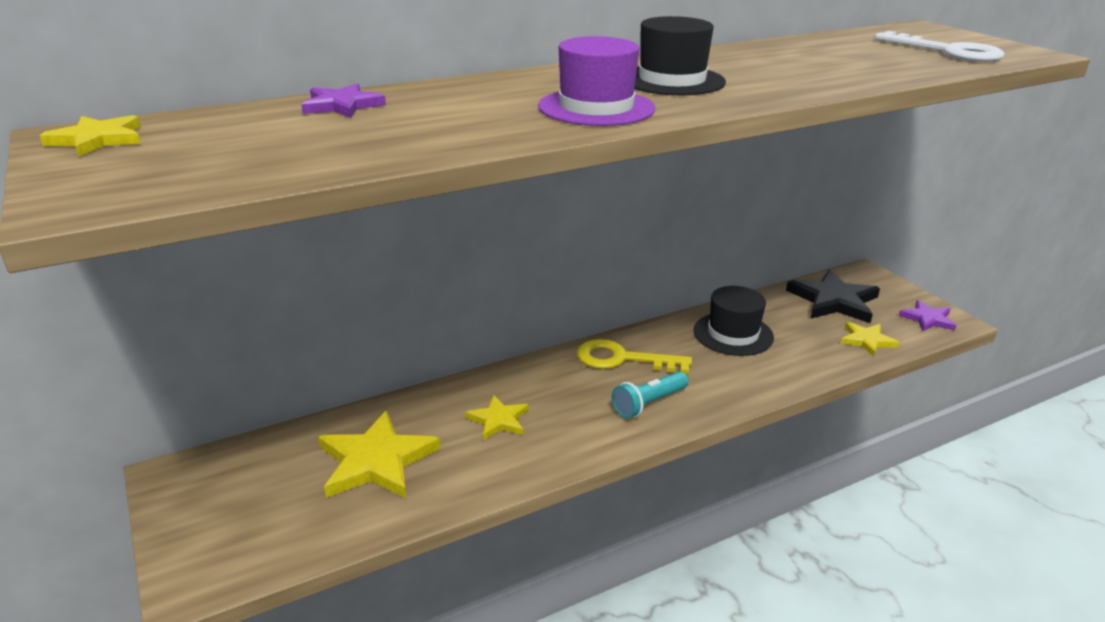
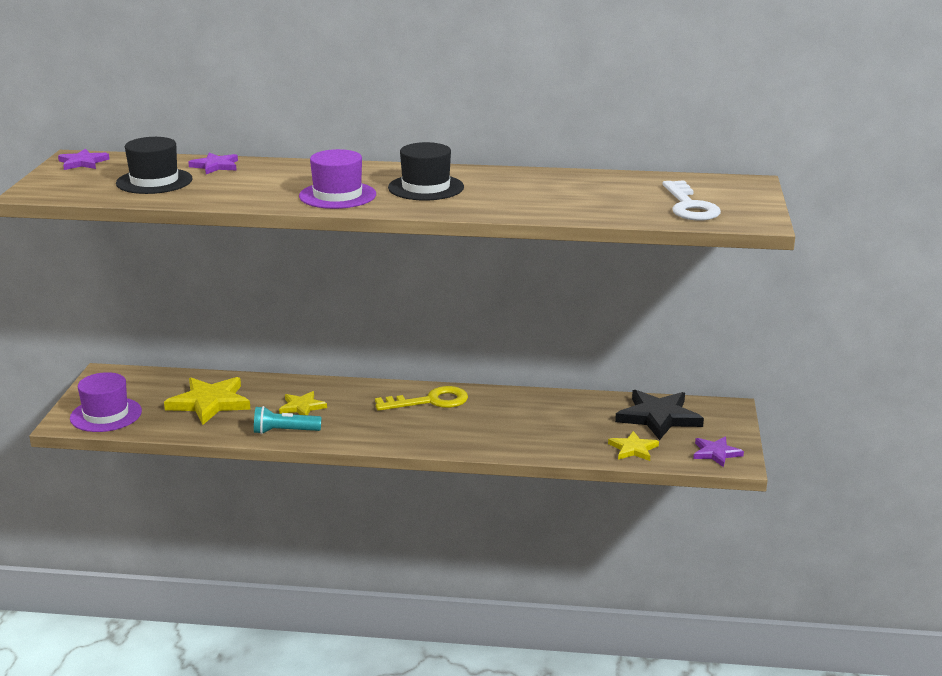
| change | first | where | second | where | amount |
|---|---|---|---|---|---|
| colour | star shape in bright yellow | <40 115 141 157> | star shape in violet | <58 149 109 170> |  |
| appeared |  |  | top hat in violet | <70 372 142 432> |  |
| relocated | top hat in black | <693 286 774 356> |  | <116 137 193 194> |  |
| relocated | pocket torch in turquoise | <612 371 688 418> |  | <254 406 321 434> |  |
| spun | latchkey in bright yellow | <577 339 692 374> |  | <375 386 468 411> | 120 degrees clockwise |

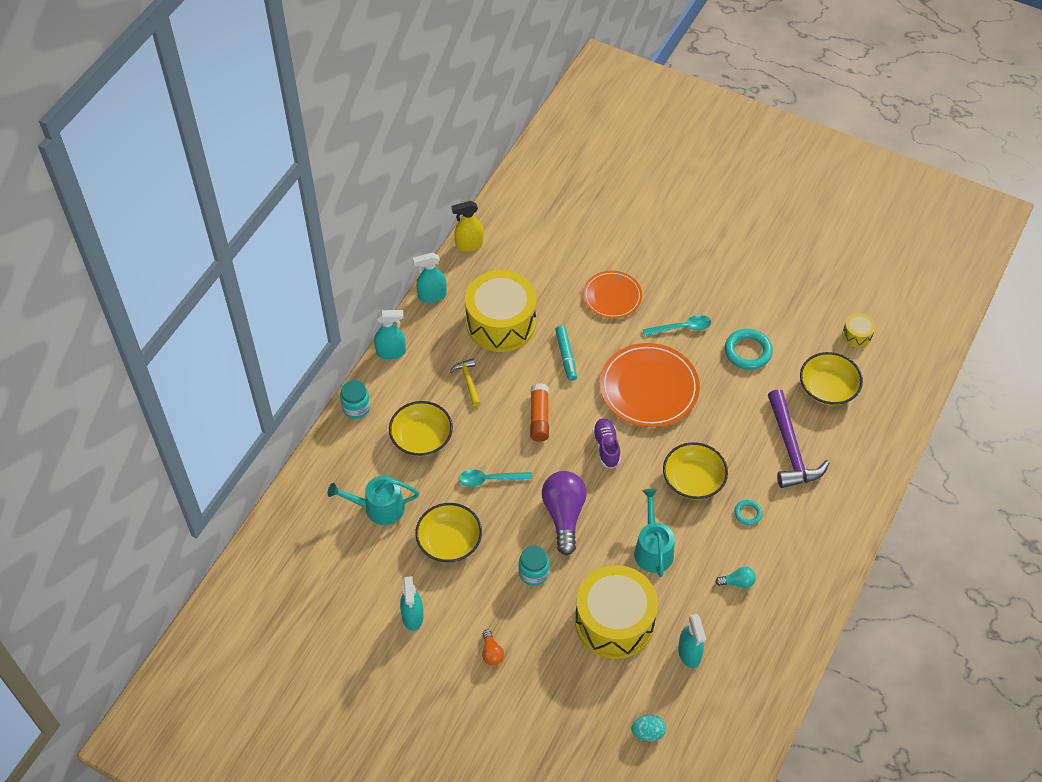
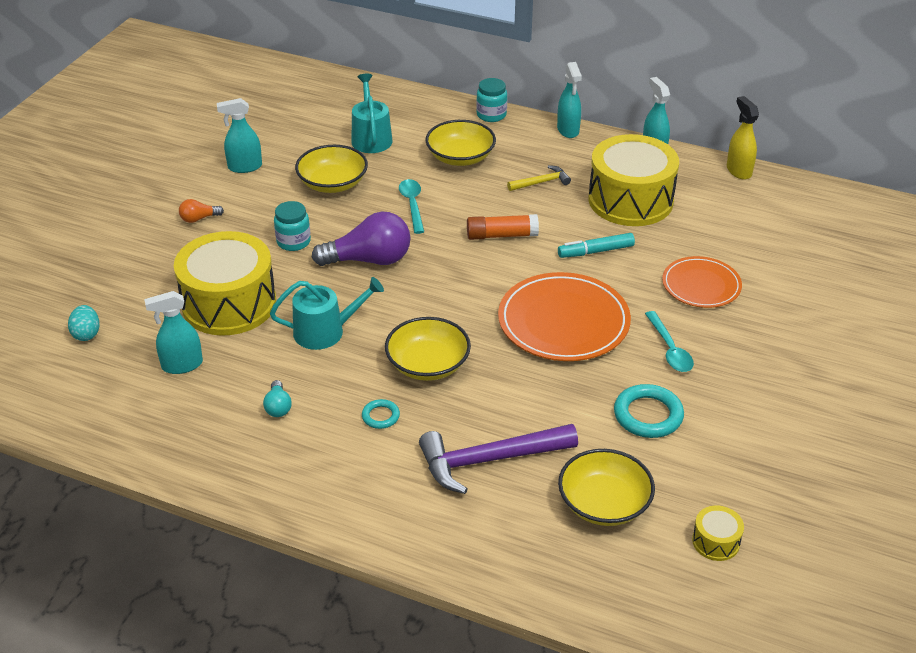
| change | first | where | second | where | amount |
|---|---|---|---|---|---|
| missing | shoe in violet | <592 418 621 468> |  |  |  |

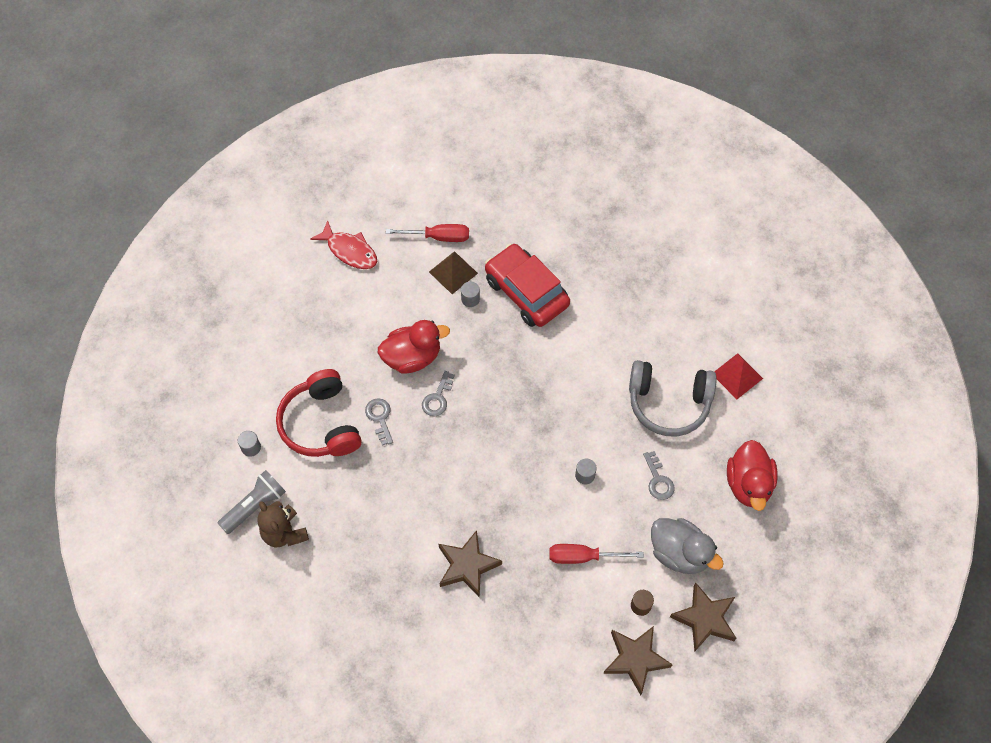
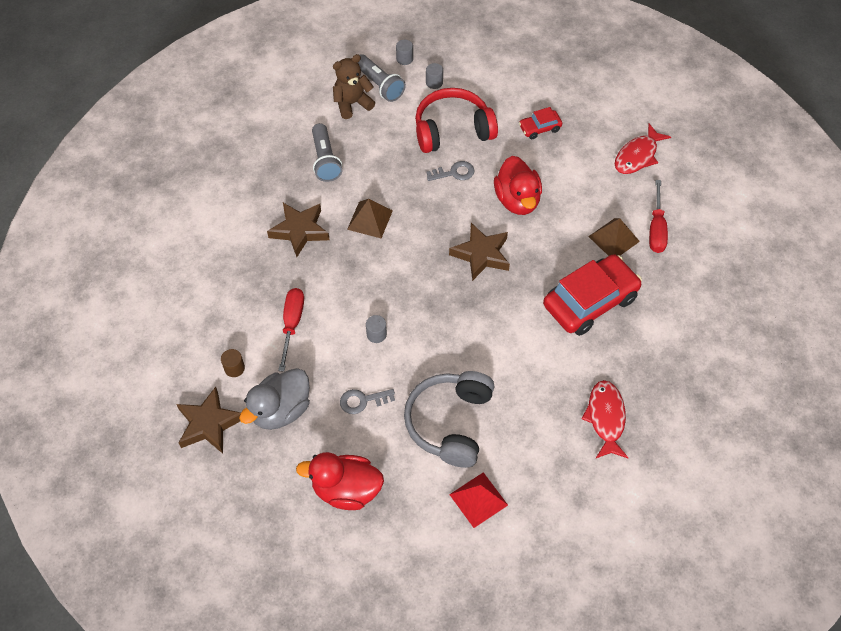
| change | first | where | second | where | amount |
|---|---|---|---|---|---|
| appeared |  |  | pocket torch in ash-grey | <312 123 342 182> |  |
| appeared |  |  | solid pyramid in brown | <347 199 393 238> |  |
| relocated | cylinder shape in ash-grey | <461 282 480 307> |  | <396 40 413 65> |  |
| relocated | star shape in brown | <603 626 673 695> |  | <449 223 510 281> |  |
| appeared |  |  | toy car in red | <519 107 562 139> |  |
| appeared |  |  | fish in red | <582 380 628 459> |  |
| missing | latchkey in ash-grey | <422 371 455 416> |  |  |  |

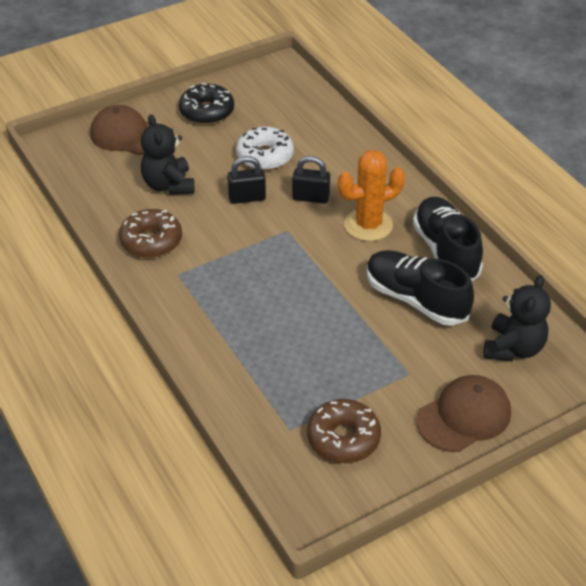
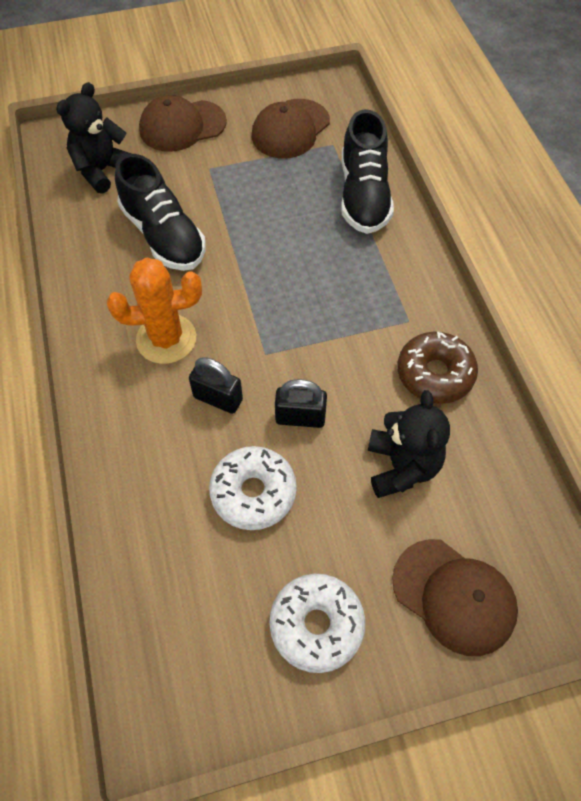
| change | first | where | second | where | amount |
|---|---|---|---|---|---|
| exchanged | glazed donut in brown | <307 399 381 463> | baseball cap in brown | <252 99 330 158> |  |
| colour | glazed donut in black | <179 83 234 125> | glazed donut in pure white | <269 574 365 673> |  |
| relocated | shoe in black | <413 197 483 281> |  | <341 109 394 234> |  |

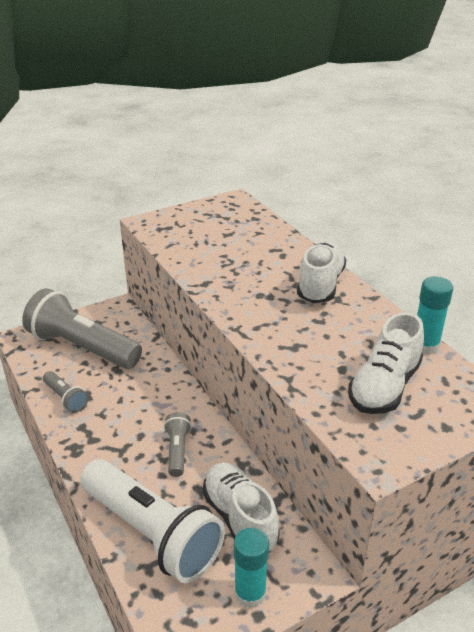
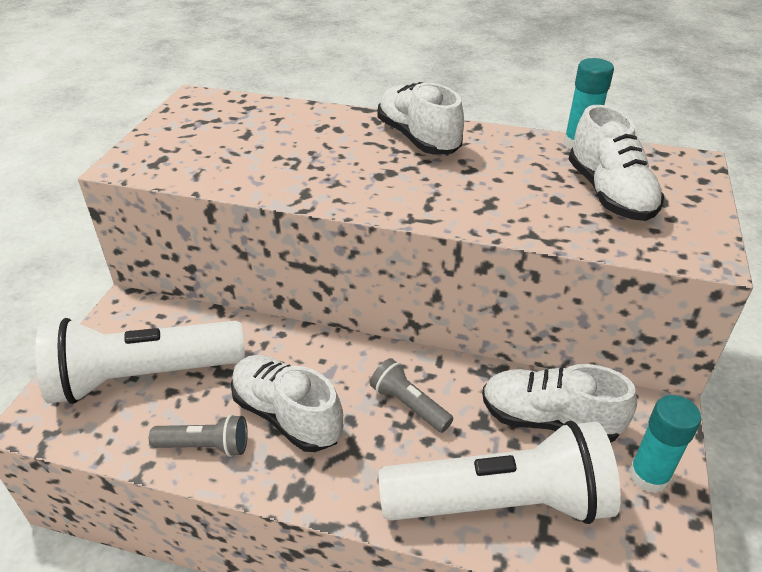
| change | first | where | second | where | amount |
|---|---|---|---|---|---|
| colour | pocket torch in ash-grey | <22 288 142 369> | pocket torch in pure white | <35 318 245 404> |  |
| appeared |  |  | shoe in pure white | <231 355 343 452> |  |

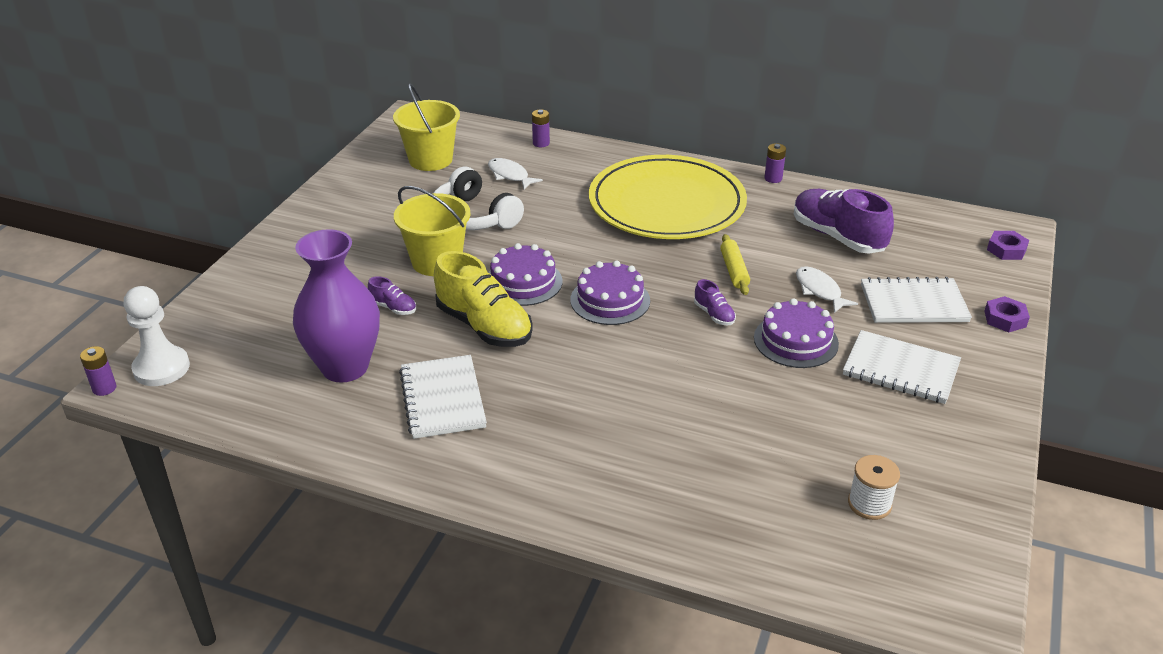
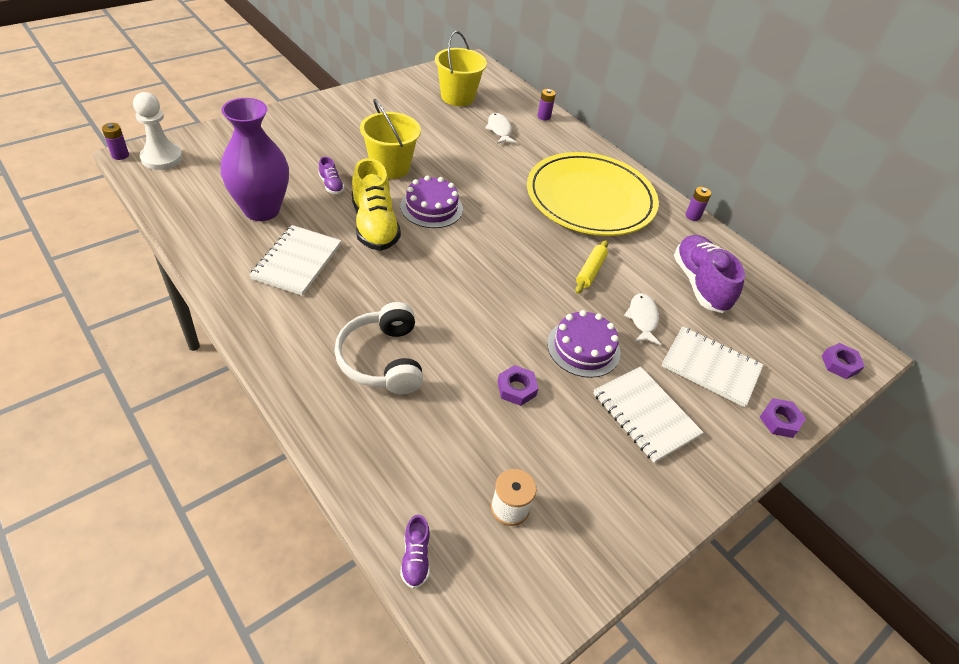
| change | first | where | second | where | amount |
|---|---|---|---|---|---|
| relocated | headset in pure white | <434 167 524 230> |  | <334 302 423 394> |  |
| relocated | shoe in violet | <694 279 736 325> |  | <400 515 430 589> |  |
| appeared |  |  | nut in violet | <498 365 538 406> |  |
| missing | layer cake in violet | <570 260 650 325> |  |  |  |

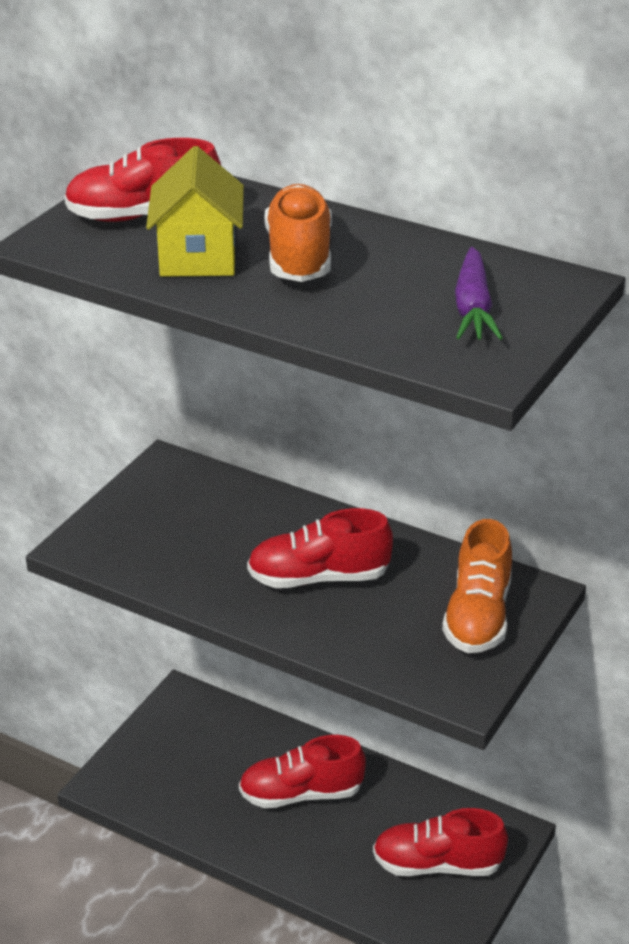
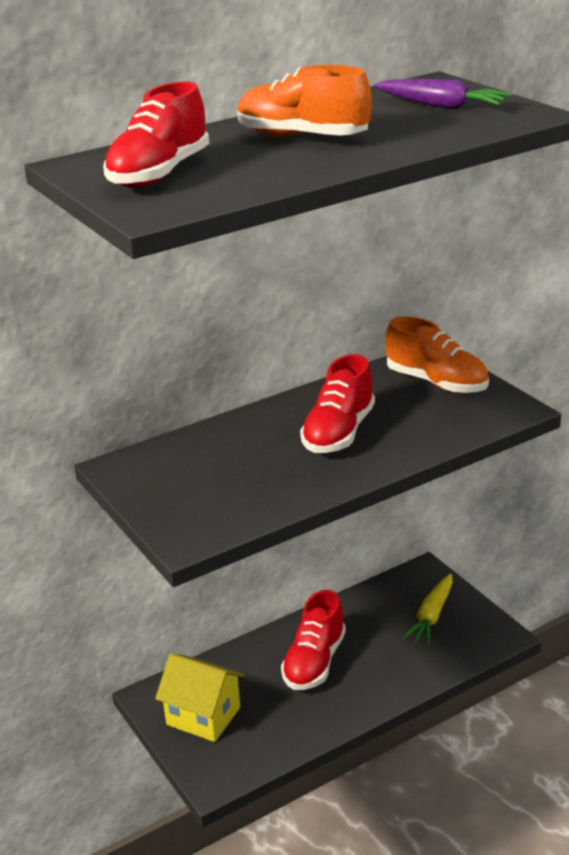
| change | first | where | second | where | amount |
|---|---|---|---|---|---|
| relocated | cottage in bright yellow | <146 146 244 277> |  | <155 653 244 742> |  |
| exchanged | shoe in red | <373 808 508 876> | root vegetable in bright yellow | <403 574 453 645> |  |

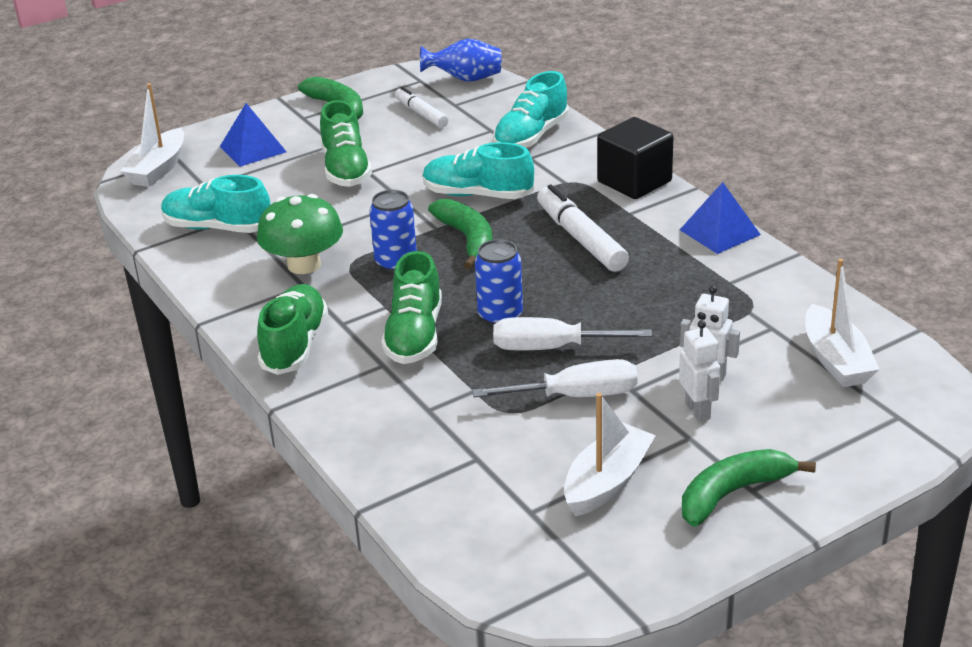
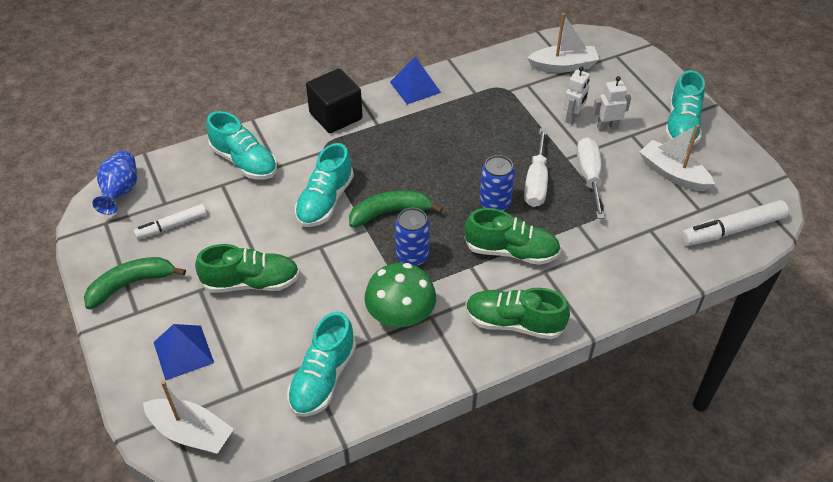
| change | first | where | second | where | amount |
|---|---|---|---|---|---|
| exchanged | banana in leaf-green | <682 449 816 527> | shoe in turquoise | <665 70 705 147> |  |
| relocated | marker pen in pure white | <537 185 629 272> |  | <681 200 789 246> |  |

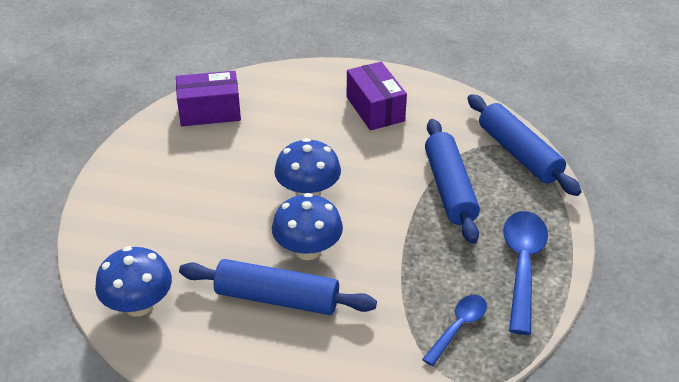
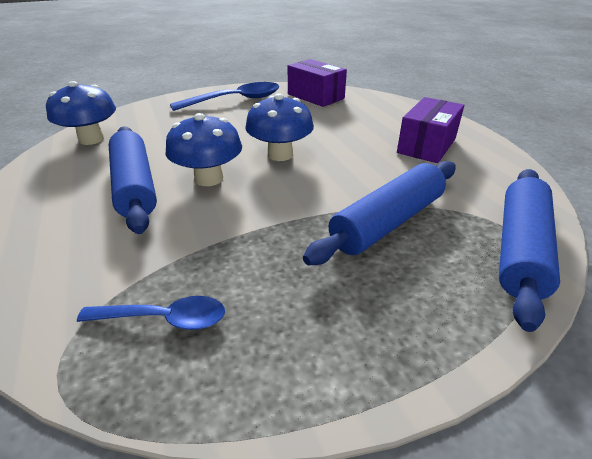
| change | first | where | second | where | amount |
|---|---|---|---|---|---|
| relocated | spoon in blue | <503 211 548 335> |  | <170 82 279 111> |  |

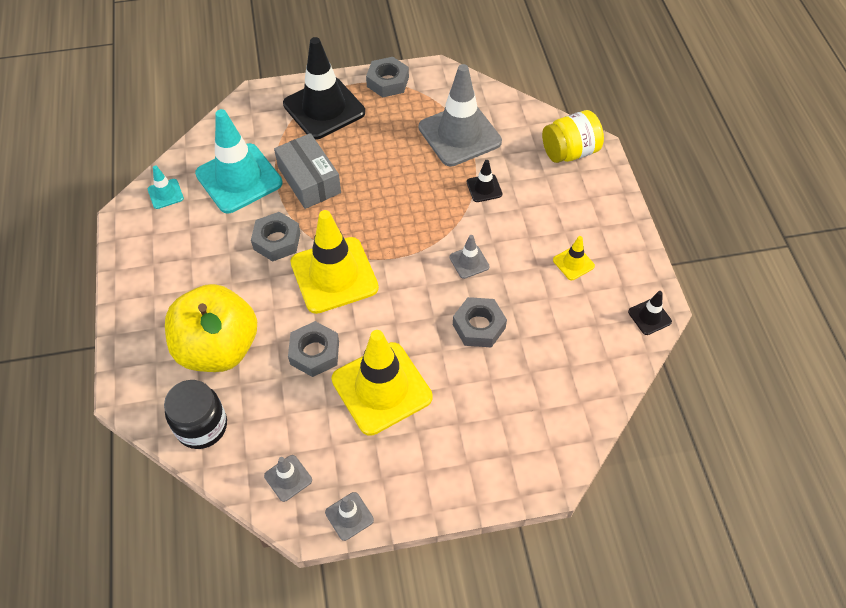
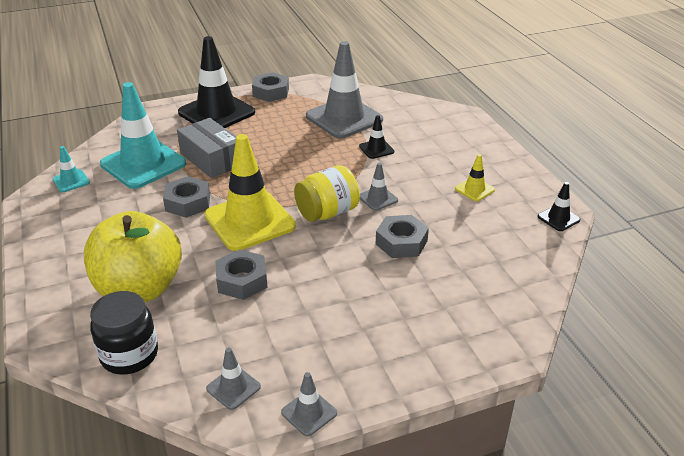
| change | first | where | second | where | amount |
|---|---|---|---|---|---|
| relocated | preserve jar in bright yellow | <542 110 604 163> |  | <294 165 360 222> |  |
| missing | traffic cone in bright yellow | <332 330 433 436> |  |  |  |

